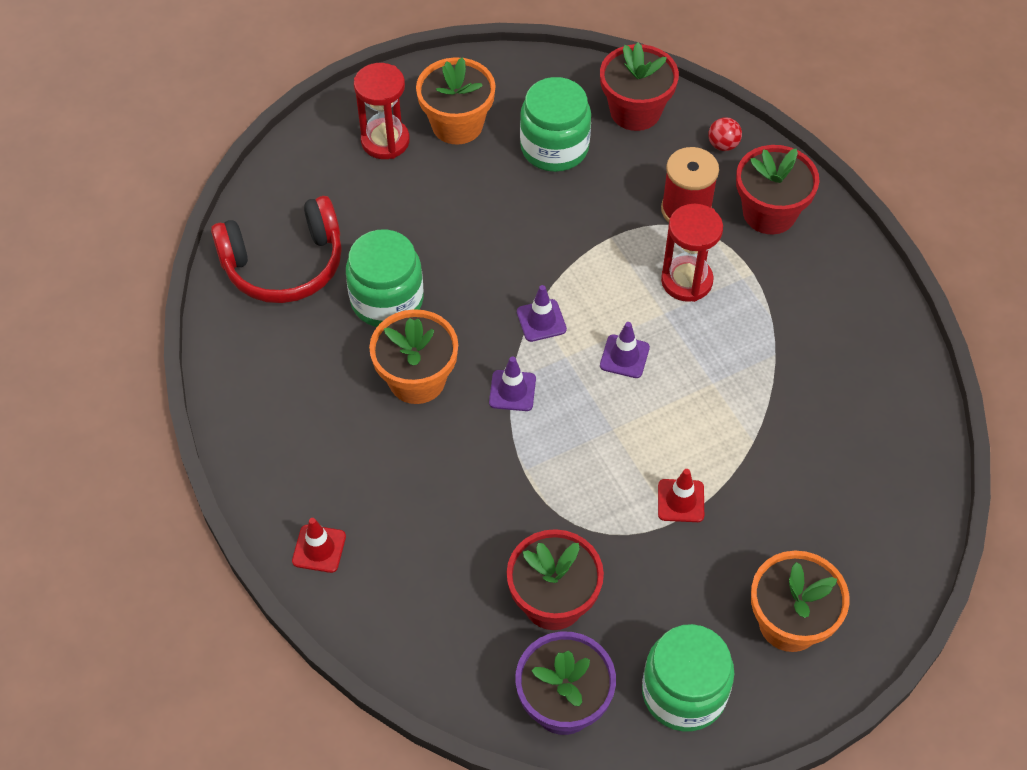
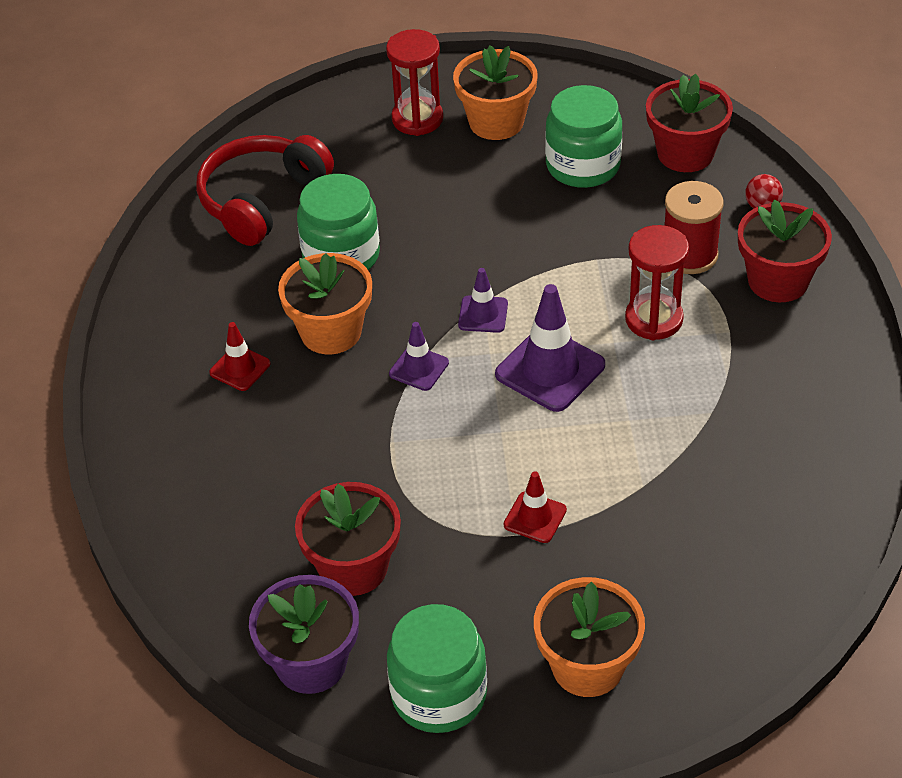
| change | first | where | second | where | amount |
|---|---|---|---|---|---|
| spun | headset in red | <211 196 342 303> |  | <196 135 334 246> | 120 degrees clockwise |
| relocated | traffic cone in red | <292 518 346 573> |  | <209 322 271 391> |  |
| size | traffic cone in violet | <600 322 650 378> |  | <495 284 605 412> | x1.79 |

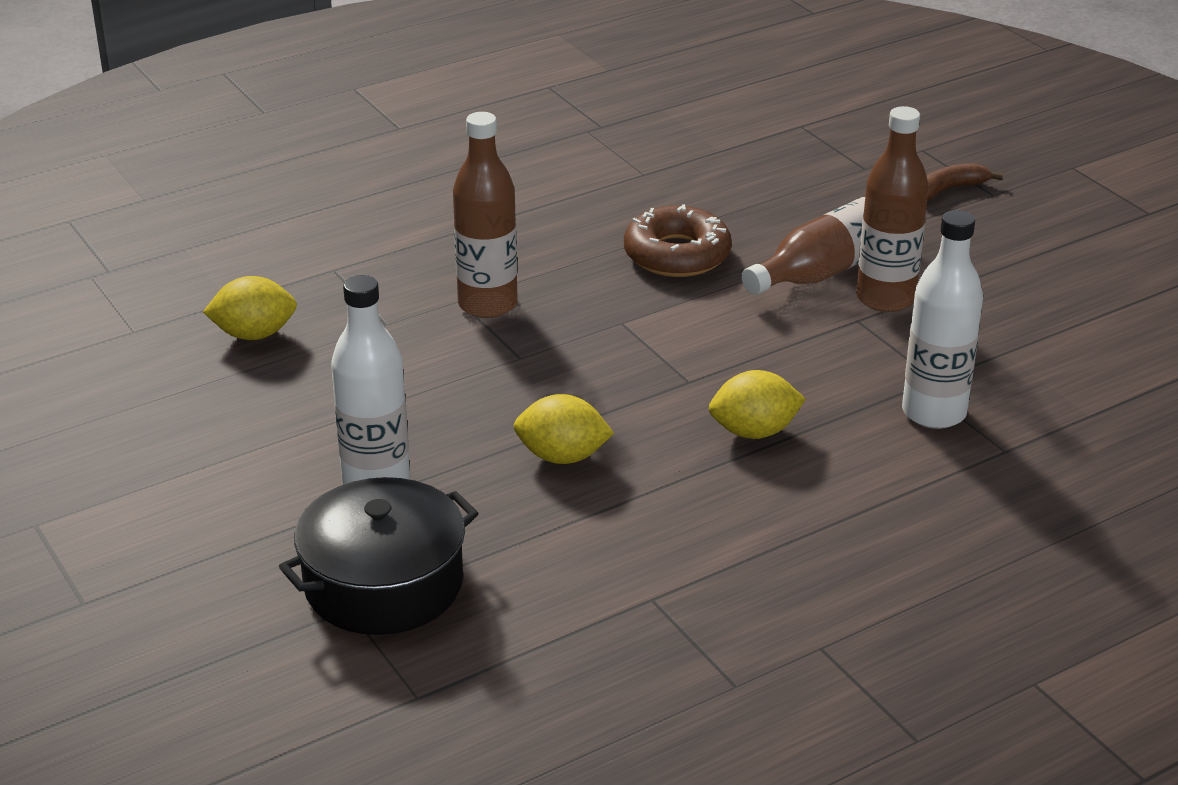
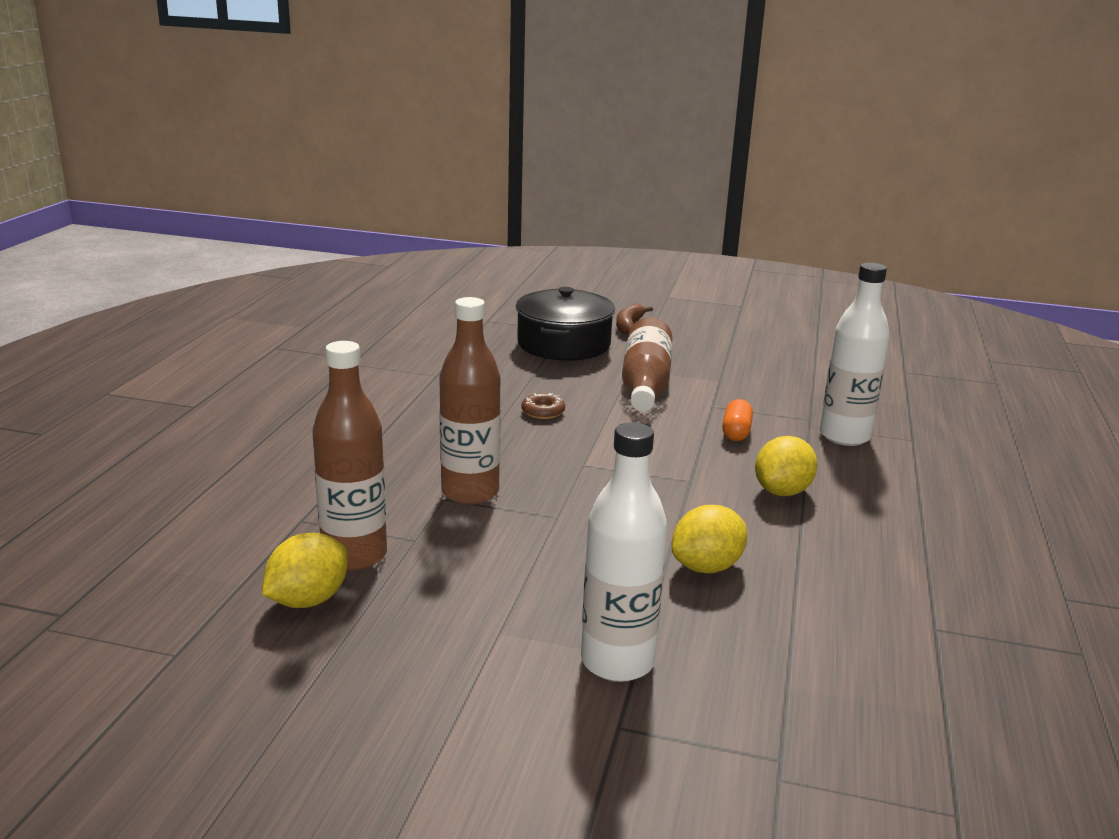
| change | first | where | second | where | amount |
|---|---|---|---|---|---|
| relocated | bottle in brown | <856 106 929 312> |  | <312 341 387 570> |  |
| relocated | cooking pot in black | <279 477 479 635> |  | <516 287 615 360> |  |
| size | glazed donut in brown | <624 204 732 277> |  | <521 393 565 419> | x0.47 |
| appeared |  |  | pill shape in bright orange | <722 399 753 441> |  |

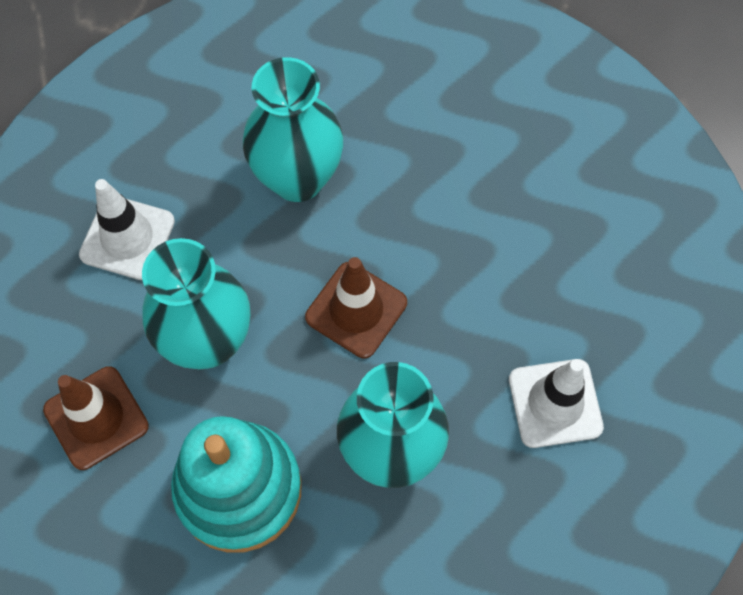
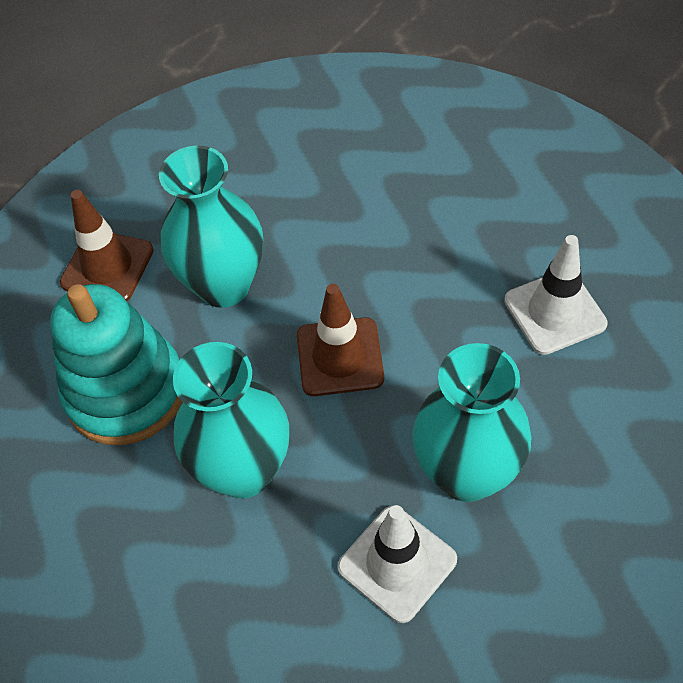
| change | first | where | second | where | amount |
|---|---|---|---|---|---|
| relocated | tall vase in turquoise | <243 57 343 202> |  | <412 343 531 502> |  |
| relocated | traffic cone in pure white | <79 179 175 280> |  | <504 235 608 355> |  |

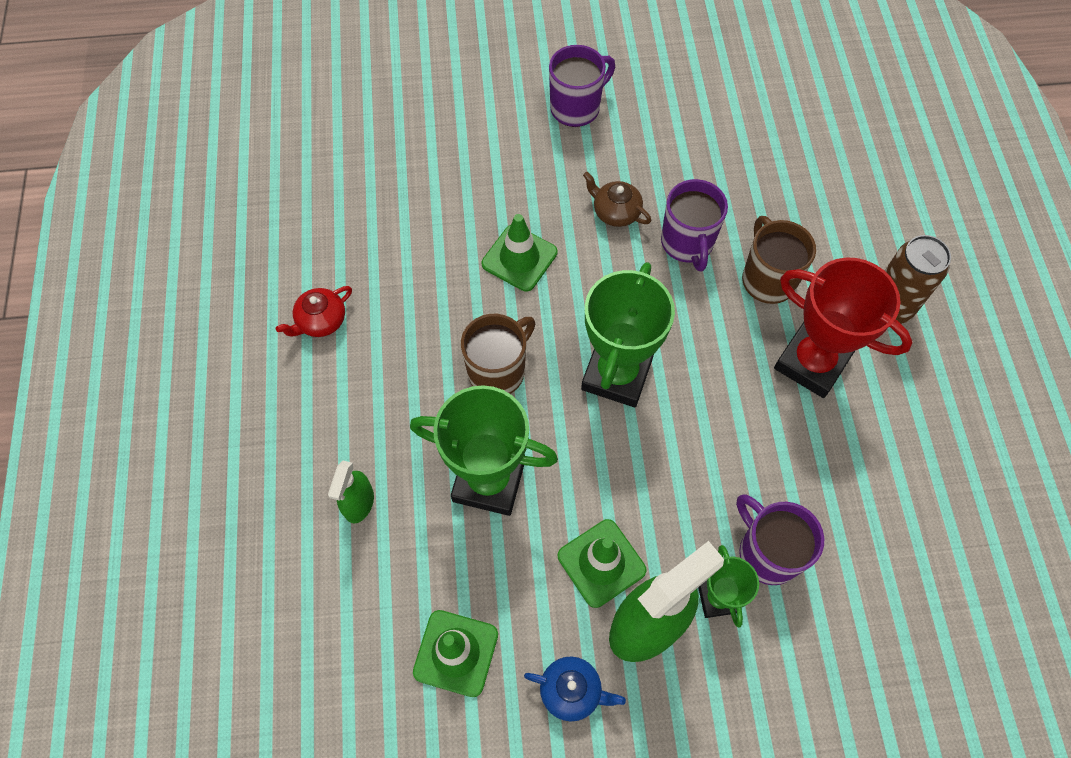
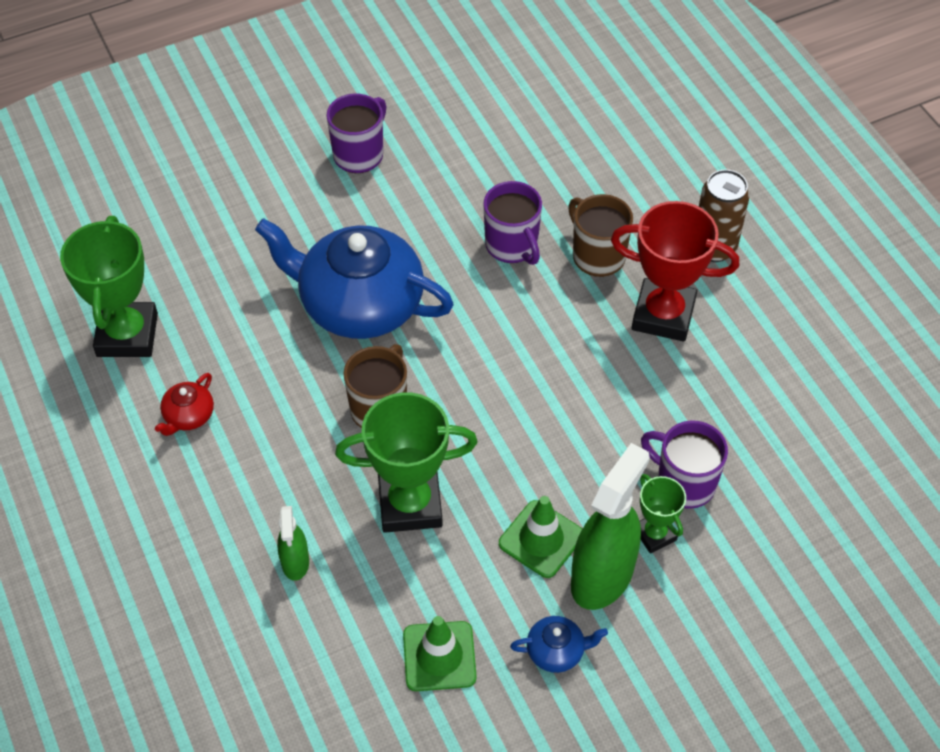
| change | first | where | second | where | amount |
|---|---|---|---|---|---|
| relocated | trophy in leaf-green | <581 262 675 407> |  | <60 216 158 357> |  |
| exchanged | traffic cone in leaf-green | <482 214 558 292> | china teapot in blue | <255 218 454 339> |  |
| missing | china teapot in brown | <583 172 651 227> |  |  |  |

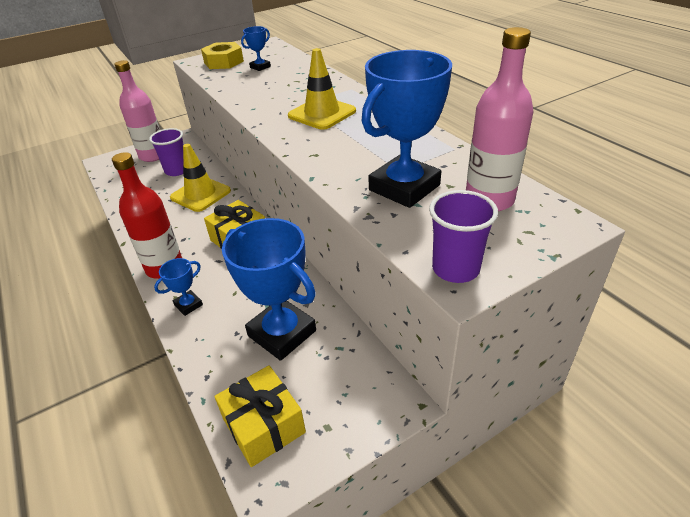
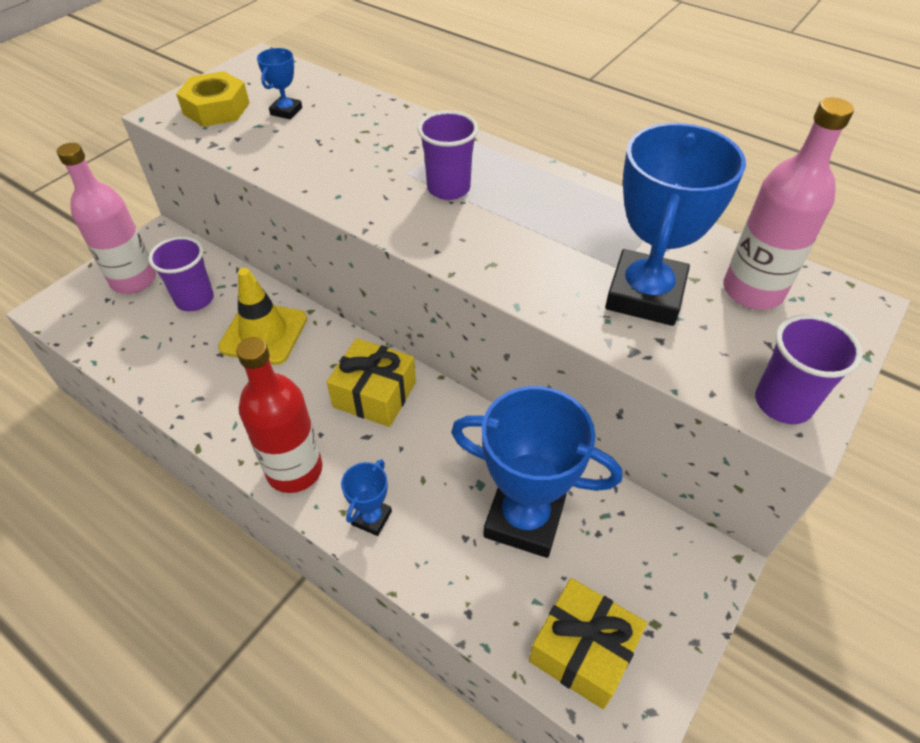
| change | first | where | second | where | amount |
|---|---|---|---|---|---|
| exchanged | traffic cone in bright yellow | <288 48 356 130> | beaker in violet | <417 111 478 200> |  |

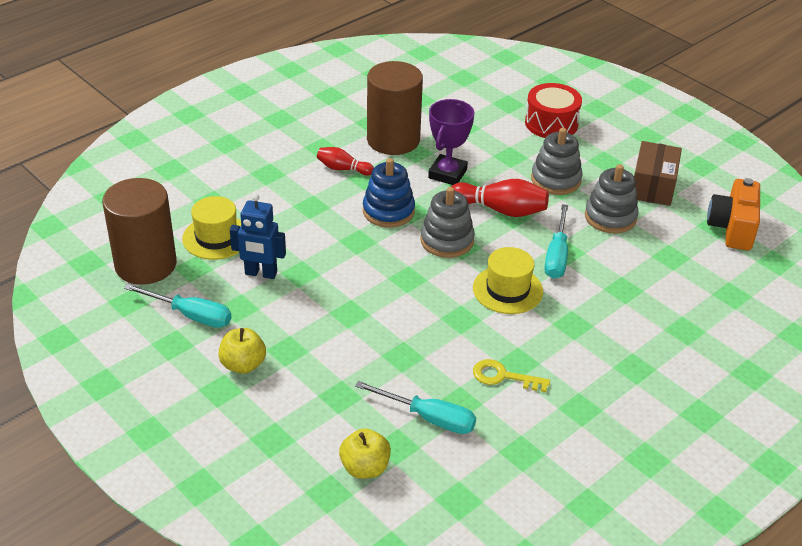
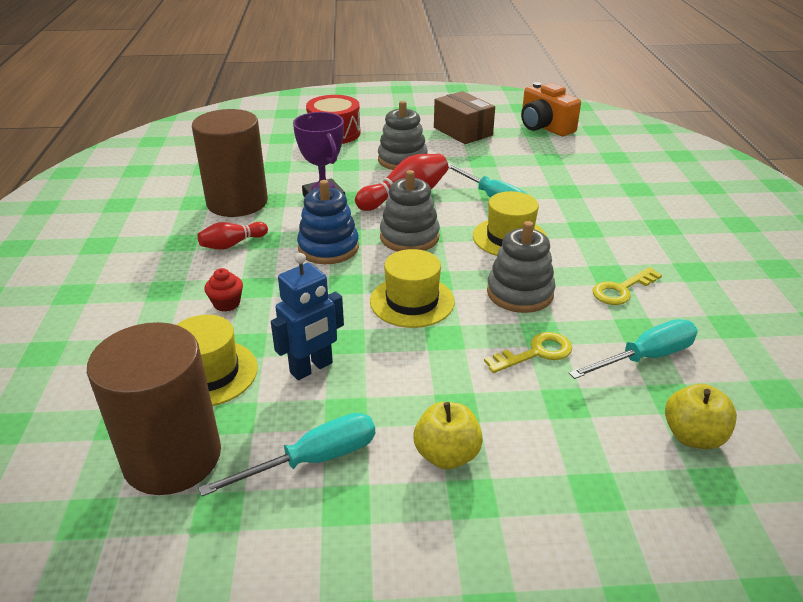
| change | first | where | second | where | amount |
|---|---|---|---|---|---|
| appeared |  |  | muffin in red | <205 268 243 312> |  |
| appeared |  |  | top hat in bright yellow | <370 249 455 328> |  |
| appeared |  |  | latchkey in bright yellow | <484 332 572 373> |  |
| relocated | ring stacker in ash-grey | <585 164 639 234> |  | <487 221 555 313> |  |

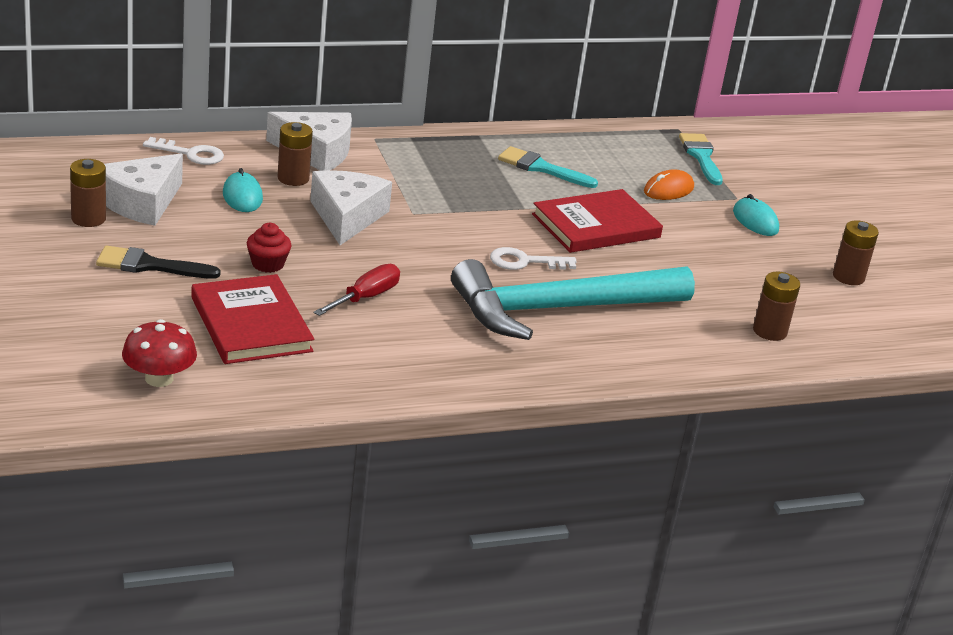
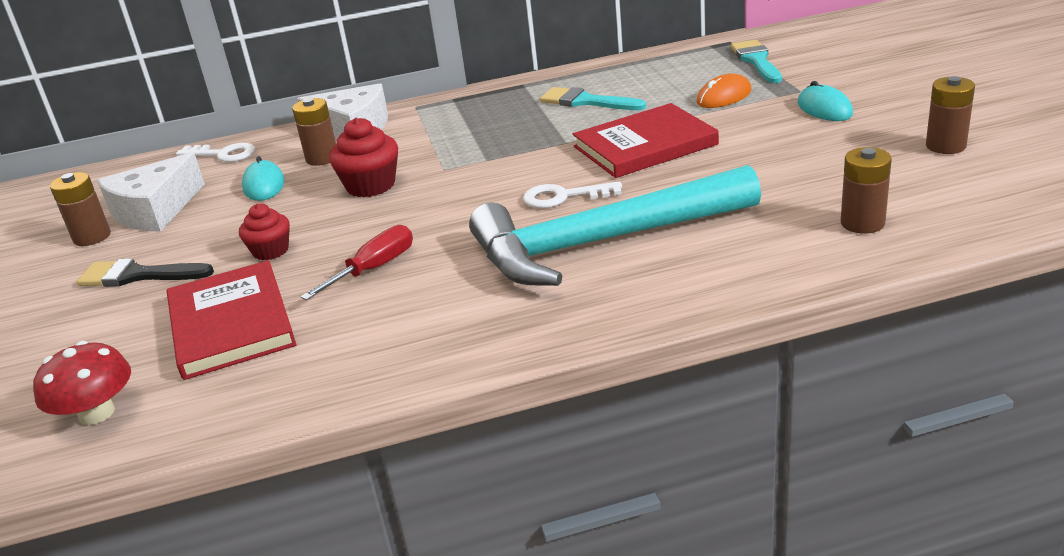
| change | first | where | second | where | amount |
|---|---|---|---|---|---|
| exchanged | piece of cheese in pure white | <310 170 392 245> | muffin in red | <329 118 398 198> |  |

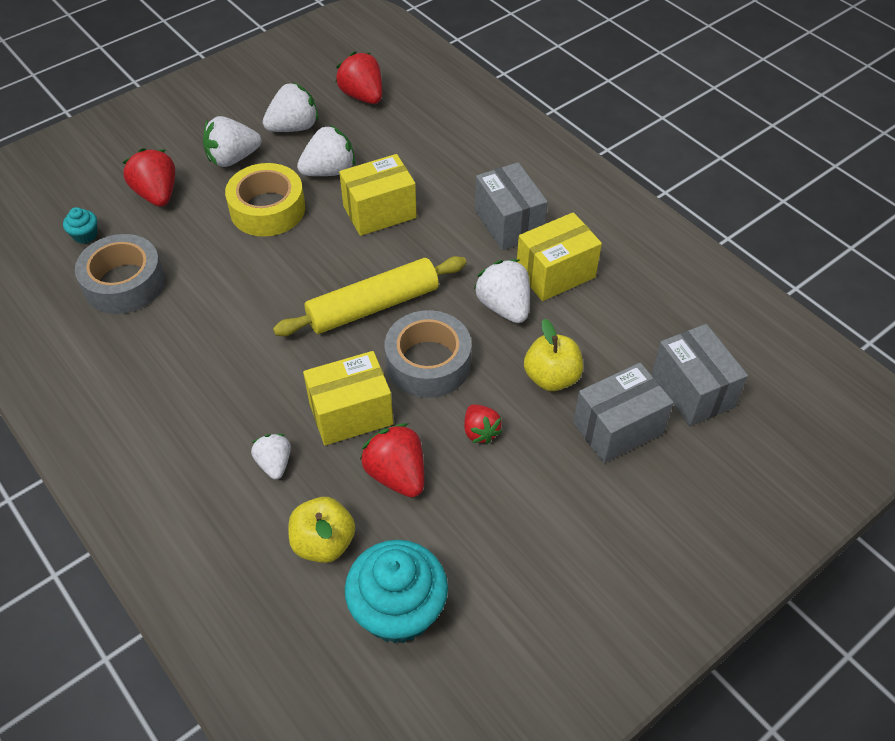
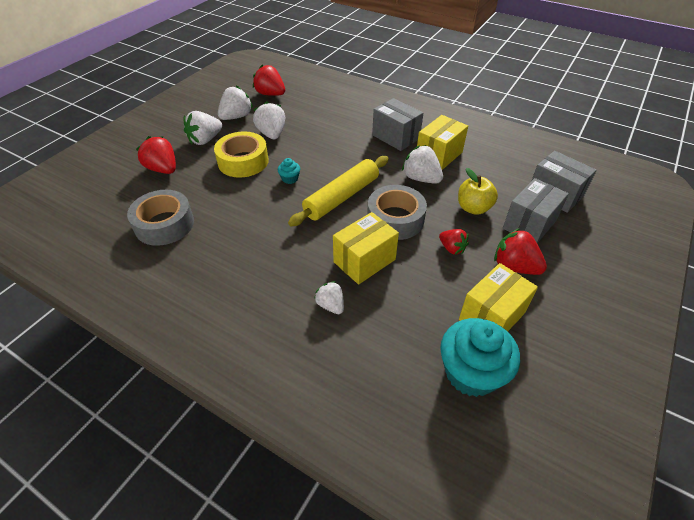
| change | first | where | second | where | amount |
|---|---|---|---|---|---|
| spun | berry in pure white | <297 125 355 176> |  | <253 101 285 139> | 60 degrees counterclockwise |
| relocated | muffin in turquoise | <63 207 97 244> |  | <278 158 300 184> |  |
| relocated | package in bright yellow | <339 154 417 236> |  | <459 263 538 331> |  |
| relocated | berry in red | <360 423 424 497> |  | <494 228 547 275> |  |
| missing | apple fruit in bright yellow | <289 497 355 563> |  |  |  |

